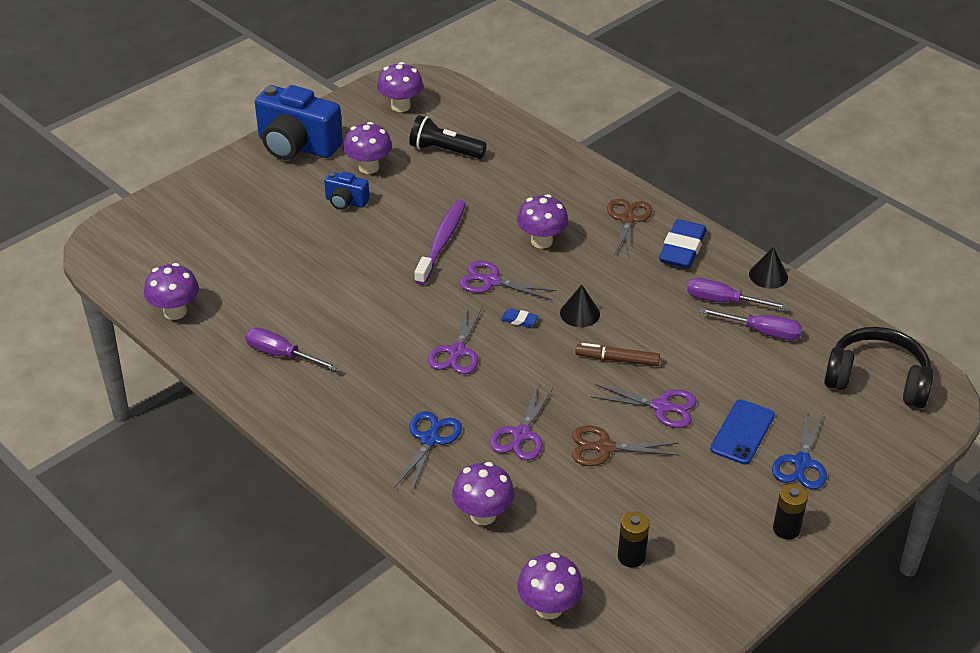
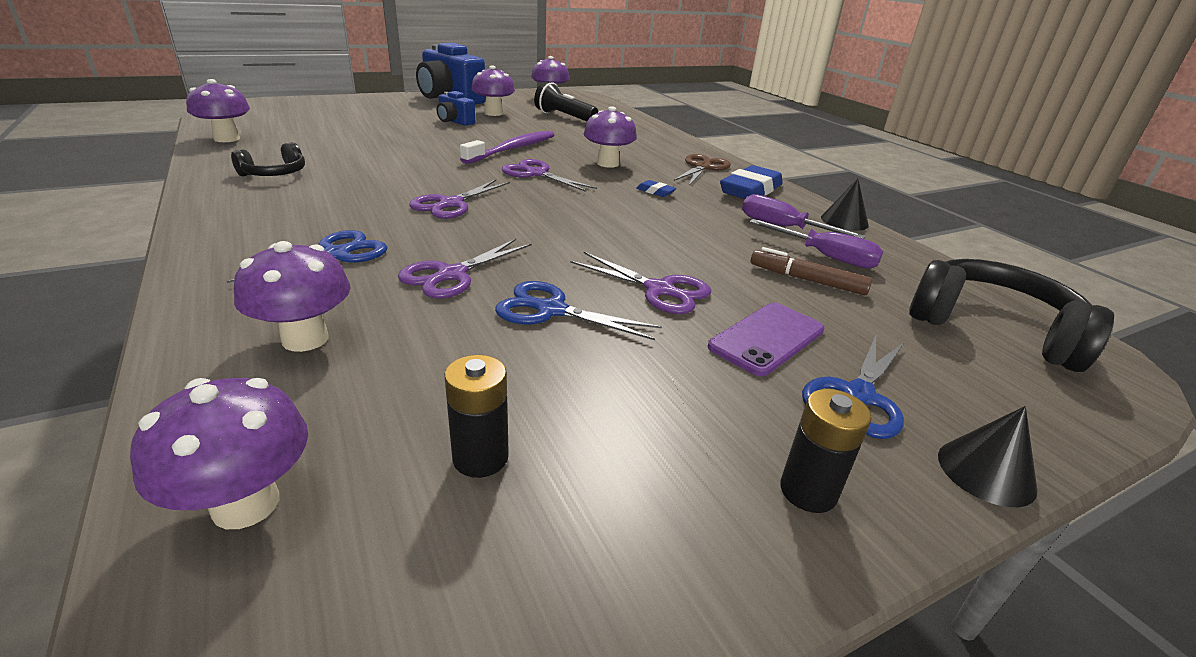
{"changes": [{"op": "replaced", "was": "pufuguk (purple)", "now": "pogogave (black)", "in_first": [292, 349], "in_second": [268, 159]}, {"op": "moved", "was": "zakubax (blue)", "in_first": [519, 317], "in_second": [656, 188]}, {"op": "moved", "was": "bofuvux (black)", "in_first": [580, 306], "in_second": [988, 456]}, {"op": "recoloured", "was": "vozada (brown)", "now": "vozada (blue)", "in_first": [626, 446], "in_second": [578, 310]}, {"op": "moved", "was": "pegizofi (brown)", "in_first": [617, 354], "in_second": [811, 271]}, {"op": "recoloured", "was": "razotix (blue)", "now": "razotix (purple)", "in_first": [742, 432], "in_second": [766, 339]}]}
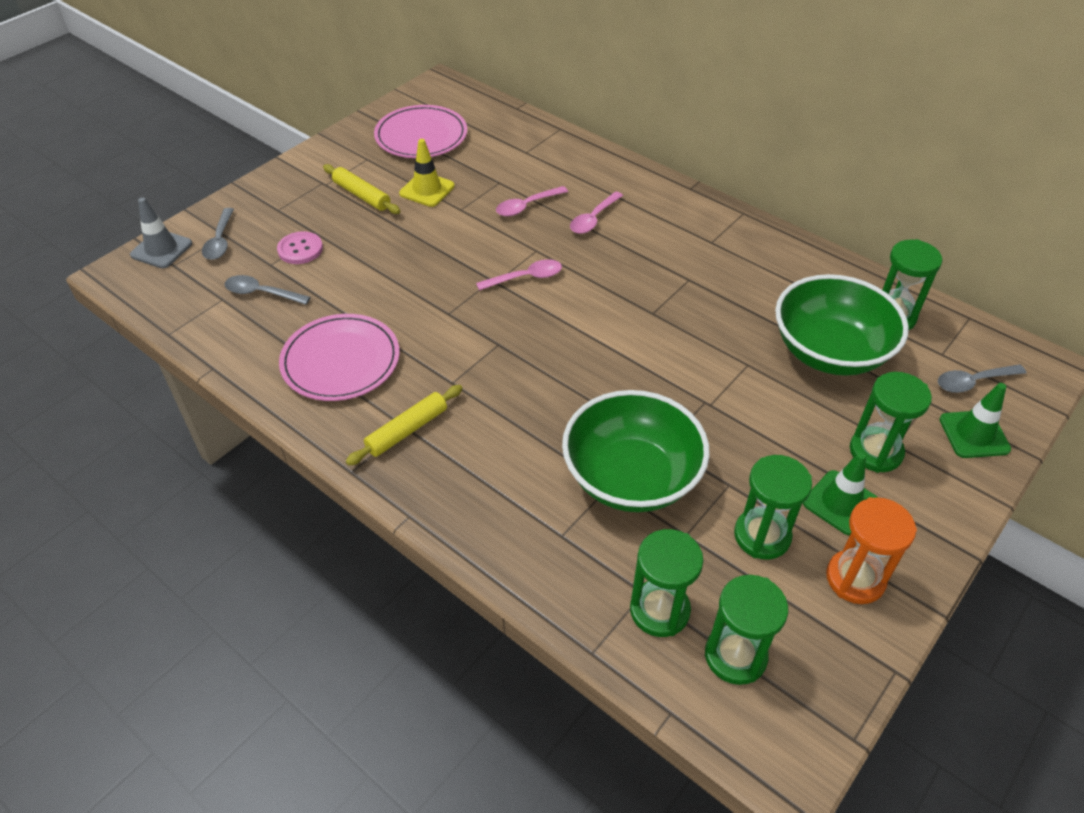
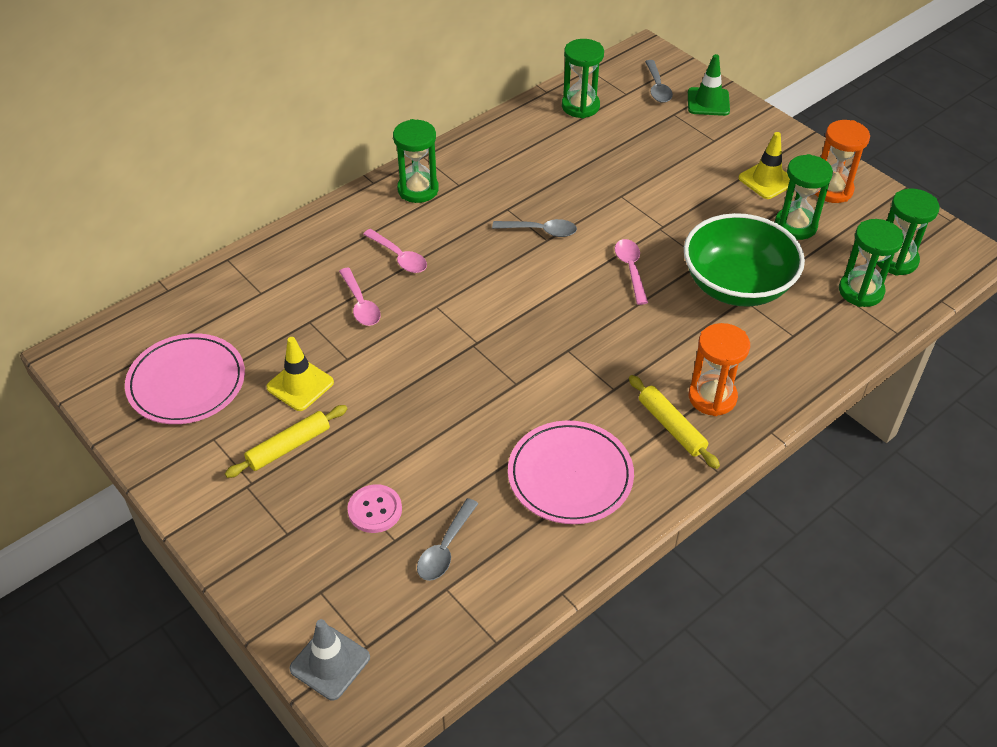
{"changes": [{"op": "moved", "was": "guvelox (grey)", "in_first": [218, 234], "in_second": [534, 228]}, {"op": "moved", "was": "guvelox (pink)", "in_first": [519, 275], "in_second": [631, 272]}, {"op": "removed", "was": "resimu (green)", "in_first": [842, 325]}, {"op": "recoloured", "was": "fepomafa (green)", "now": "fepomafa (yellow)", "in_first": [840, 493], "in_second": [764, 165]}, {"op": "moved", "was": "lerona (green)", "in_first": [891, 422], "in_second": [416, 161]}, {"op": "added", "now": "lerona (orange)", "in_second": [719, 369]}]}
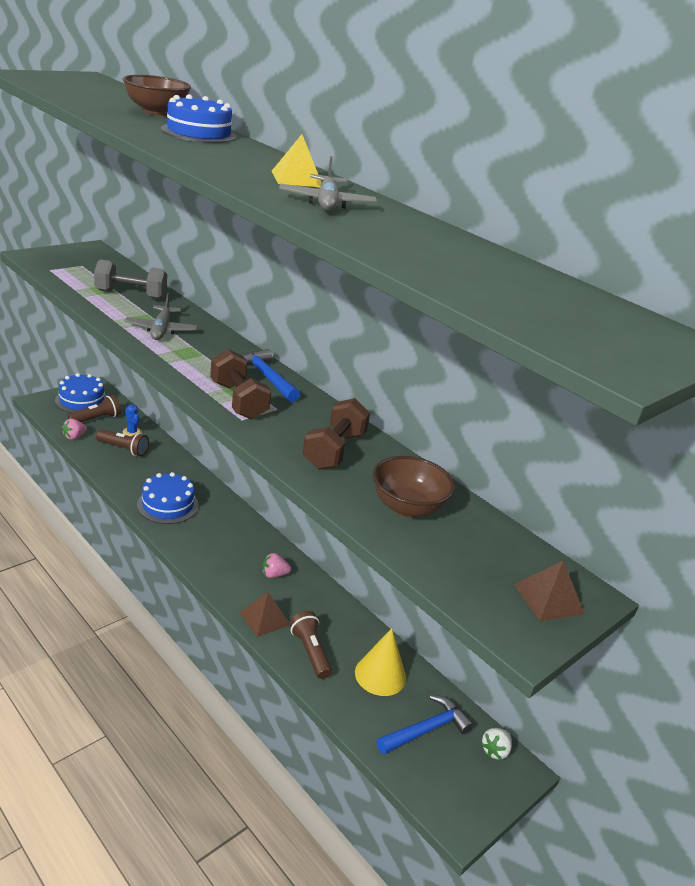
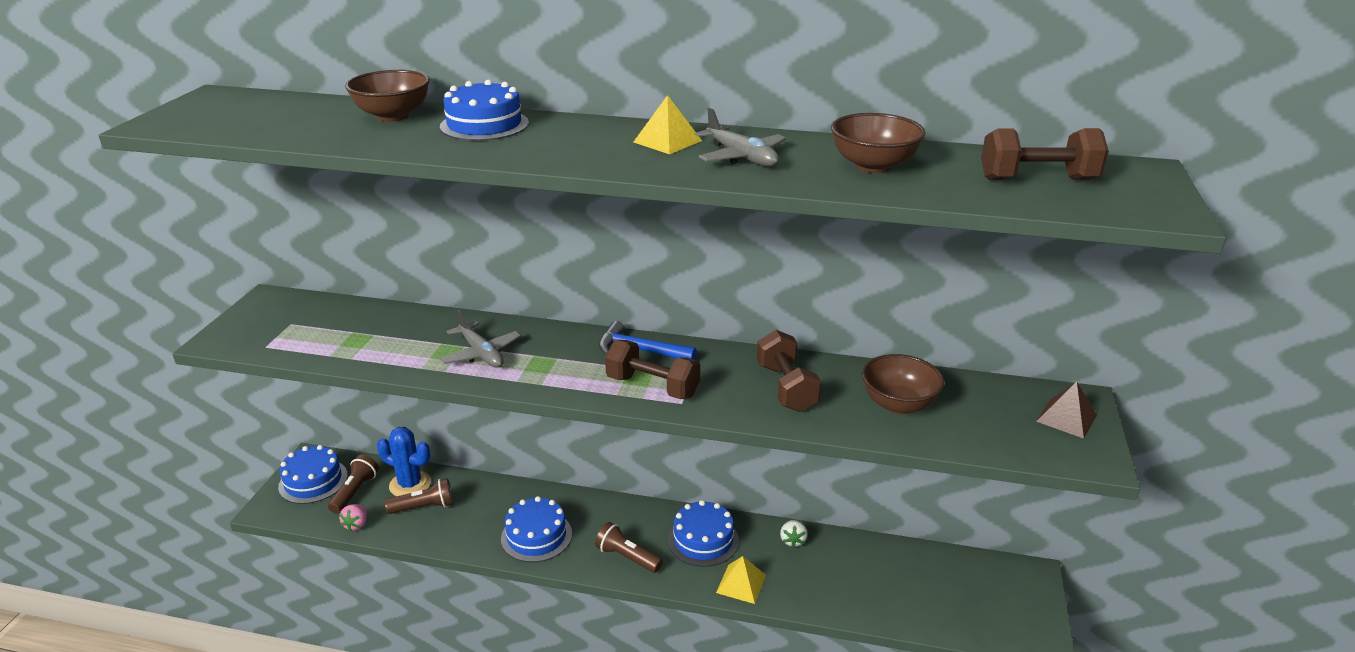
{"changes": [{"op": "removed", "was": "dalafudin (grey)", "in_first": [130, 279]}, {"op": "resized", "was": "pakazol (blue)", "in_first": [132, 420], "in_second": [404, 461], "ratio": 1.77}, {"op": "recoloured", "was": "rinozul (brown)", "now": "rinozul (yellow)", "in_first": [264, 614], "in_second": [741, 580]}, {"op": "replaced", "was": "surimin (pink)", "now": "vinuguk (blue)", "in_first": [276, 565], "in_second": [703, 533]}, {"op": "moved", "was": "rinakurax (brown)", "in_first": [310, 645], "in_second": [629, 547]}, {"op": "removed", "was": "bofuvux (yellow)", "in_first": [380, 662]}, {"op": "removed", "was": "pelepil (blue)", "in_first": [425, 724]}, {"op": "moved", "was": "surimin (white)", "in_first": [496, 743], "in_second": [794, 534]}, {"op": "added", "now": "resimu (brown)", "in_second": [878, 143]}, {"op": "added", "now": "dalafudin (brown)", "in_second": [1045, 154]}]}
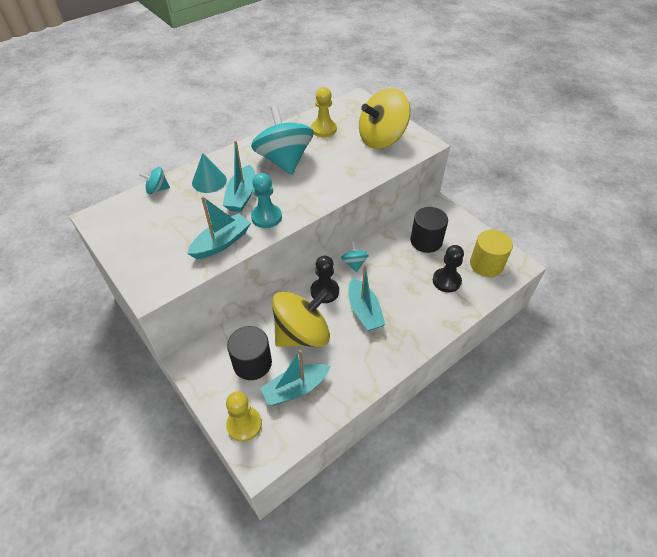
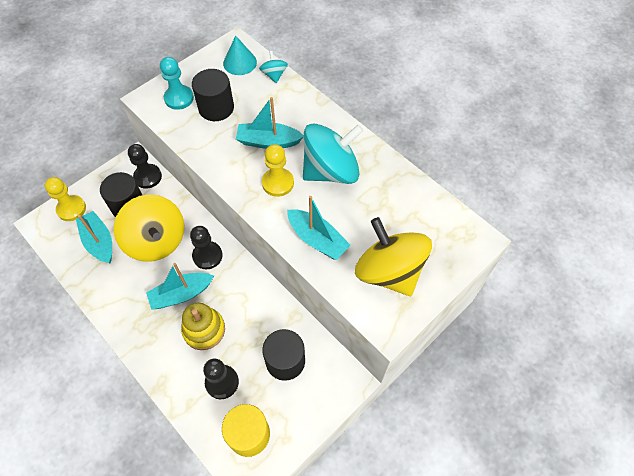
{"changes": [{"op": "moved", "was": "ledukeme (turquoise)", "in_first": [219, 227], "in_second": [318, 228]}, {"op": "moved", "was": "bofuvux (turquoise)", "in_first": [209, 173], "in_second": [240, 55]}, {"op": "moved", "was": "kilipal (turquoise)", "in_first": [266, 200], "in_second": [177, 83]}, {"op": "moved", "was": "kilipal (yellow)", "in_first": [324, 112], "in_second": [278, 170]}, {"op": "removed", "was": "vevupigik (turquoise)", "in_first": [355, 257]}, {"op": "added", "now": "kilipal (black)", "in_second": [145, 166]}, {"op": "added", "now": "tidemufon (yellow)", "in_second": [203, 326]}, {"op": "added", "now": "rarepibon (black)", "in_second": [213, 95]}]}
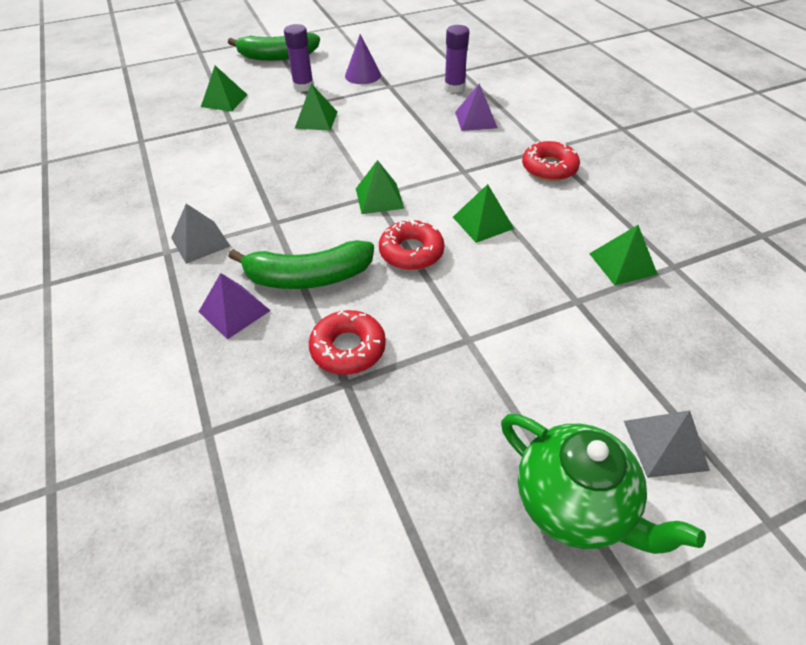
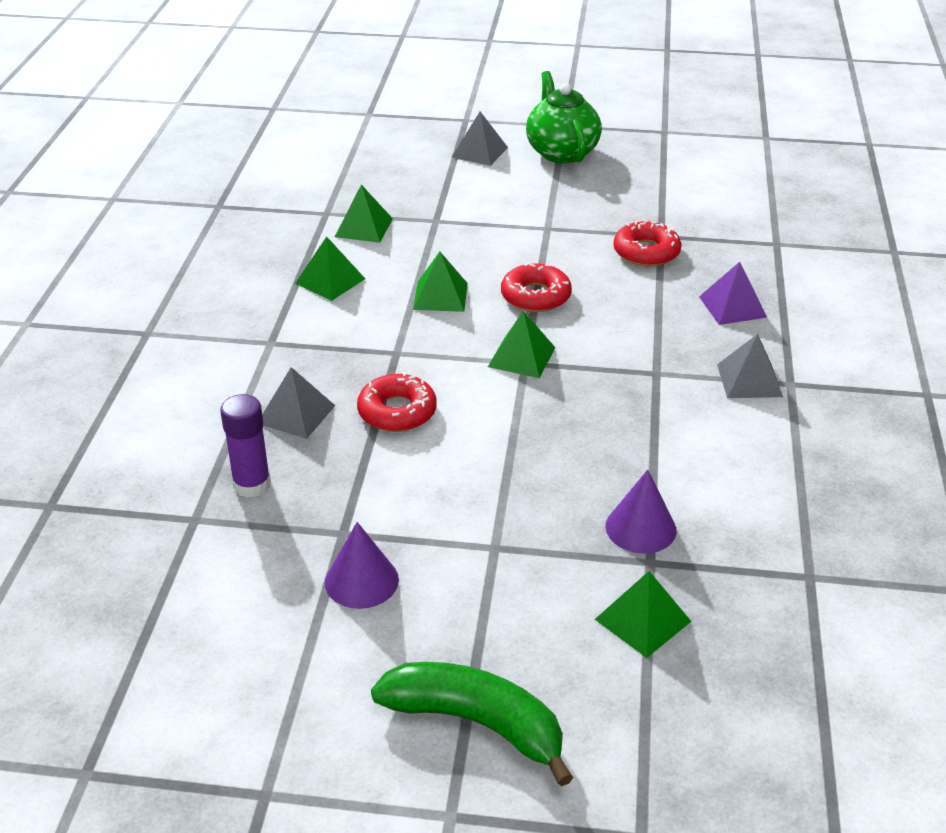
{"changes": [{"op": "removed", "was": "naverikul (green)", "in_first": [301, 264]}, {"op": "removed", "was": "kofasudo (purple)", "in_first": [299, 58]}, {"op": "moved", "was": "rinozul (green)", "in_first": [316, 107], "in_second": [330, 269]}, {"op": "recoloured", "was": "rinozul (purple)", "now": "rinozul (grey)", "in_first": [476, 107], "in_second": [298, 403]}, {"op": "moved", "was": "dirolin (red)", "in_first": [551, 161], "in_second": [397, 402]}, {"op": "added", "now": "bofuvux (purple)", "in_second": [640, 512]}]}
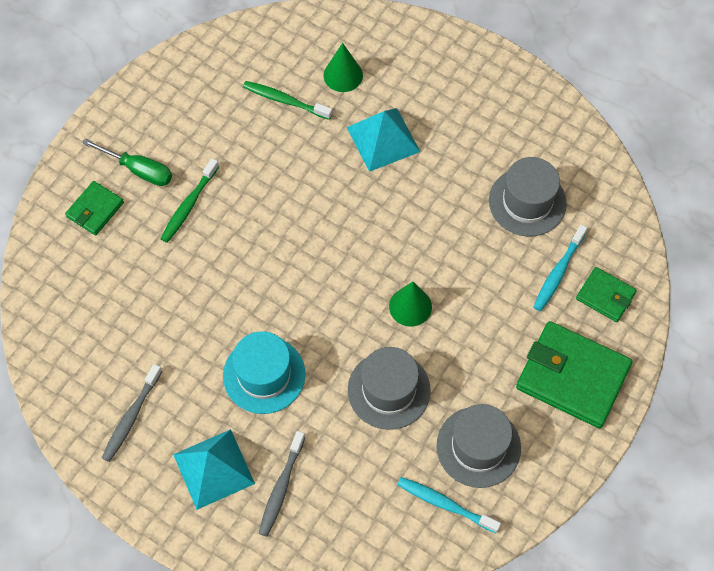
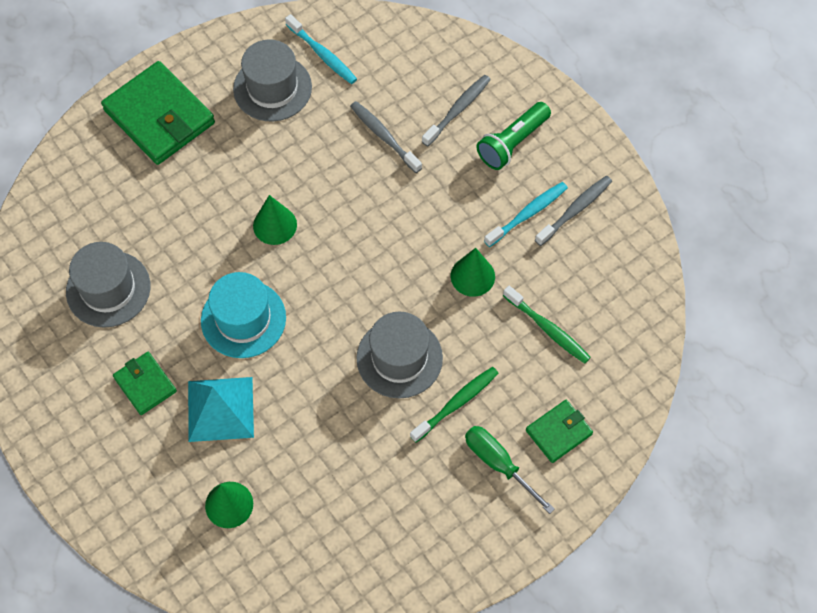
{"changes": [{"op": "replaced", "was": "rinozul (turquoise)", "now": "rinakurax (green)", "in_first": [214, 469], "in_second": [513, 136]}, {"op": "moved", "was": "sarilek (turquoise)", "in_first": [264, 372], "in_second": [243, 315]}, {"op": "moved", "was": "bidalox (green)", "in_first": [287, 100], "in_second": [547, 325]}, {"op": "moved", "was": "sarilek (grey)", "in_first": [389, 388], "in_second": [399, 354]}, {"op": "moved", "was": "bidalox (turquoise)", "in_first": [560, 268], "in_second": [526, 214]}, {"op": "moved", "was": "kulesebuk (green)", "in_first": [606, 294], "in_second": [145, 383]}, {"op": "added", "now": "bidalox (grey)", "in_second": [386, 137]}, {"op": "added", "now": "bofuvux (green)", "in_second": [473, 272]}]}
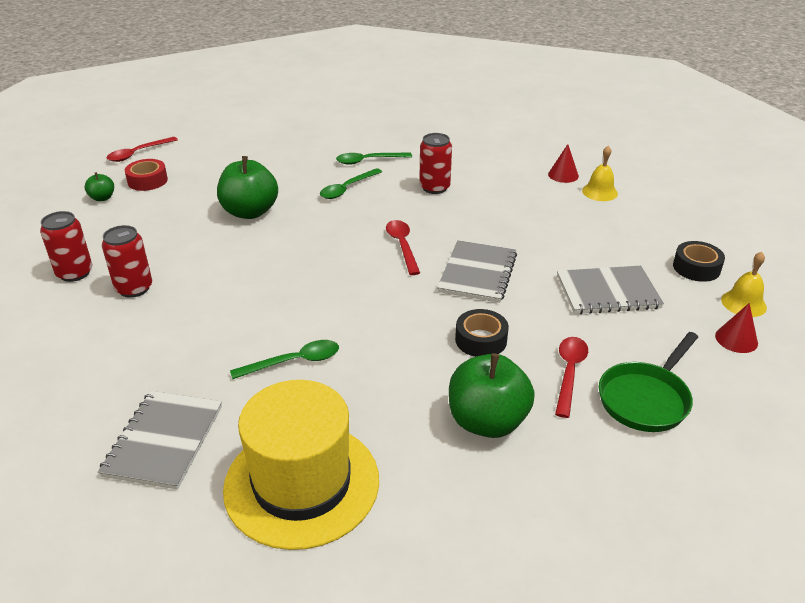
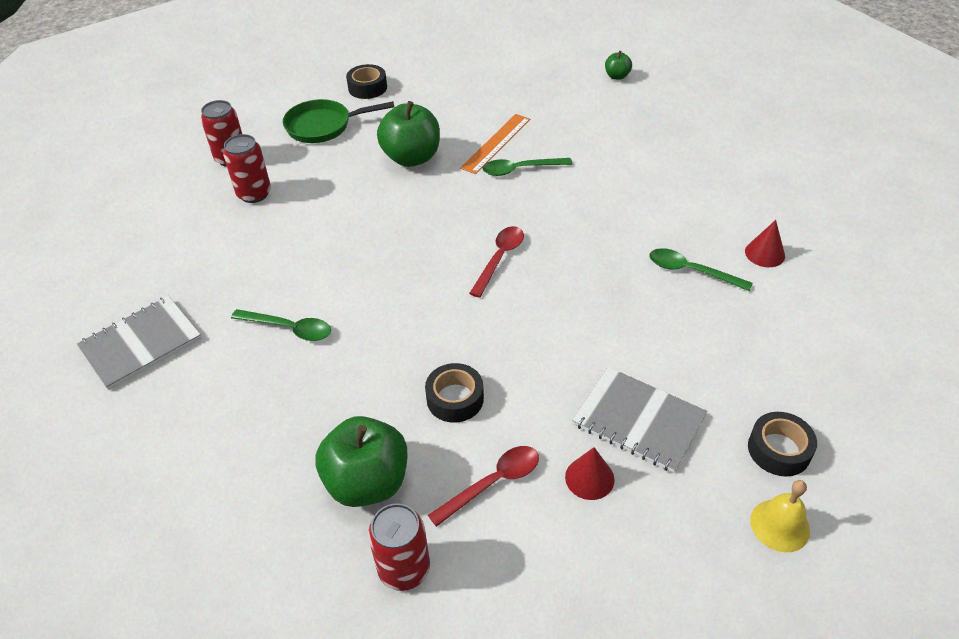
{"changes": [{"op": "moved", "was": "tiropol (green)", "in_first": [99, 186], "in_second": [618, 65]}, {"op": "removed", "was": "guvelox (red)", "in_first": [142, 149]}, {"op": "recoloured", "was": "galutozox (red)", "now": "galutozox (black)", "in_first": [146, 175], "in_second": [366, 81]}, {"op": "removed", "was": "sarilek (yellow)", "in_first": [301, 465]}, {"op": "moved", "was": "guvelox (green)", "in_first": [374, 159], "in_second": [701, 269]}, {"op": "moved", "was": "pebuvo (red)", "in_first": [435, 163], "in_second": [399, 547]}, {"op": "removed", "was": "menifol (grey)", "in_first": [477, 271]}, {"op": "removed", "was": "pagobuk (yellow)", "in_first": [600, 173]}, {"op": "moved", "was": "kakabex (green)", "in_first": [648, 382], "in_second": [338, 121]}, {"op": "moved", "was": "bofuvux (red)", "in_first": [736, 328], "in_second": [590, 473]}, {"op": "added", "now": "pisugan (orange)", "in_second": [495, 144]}]}
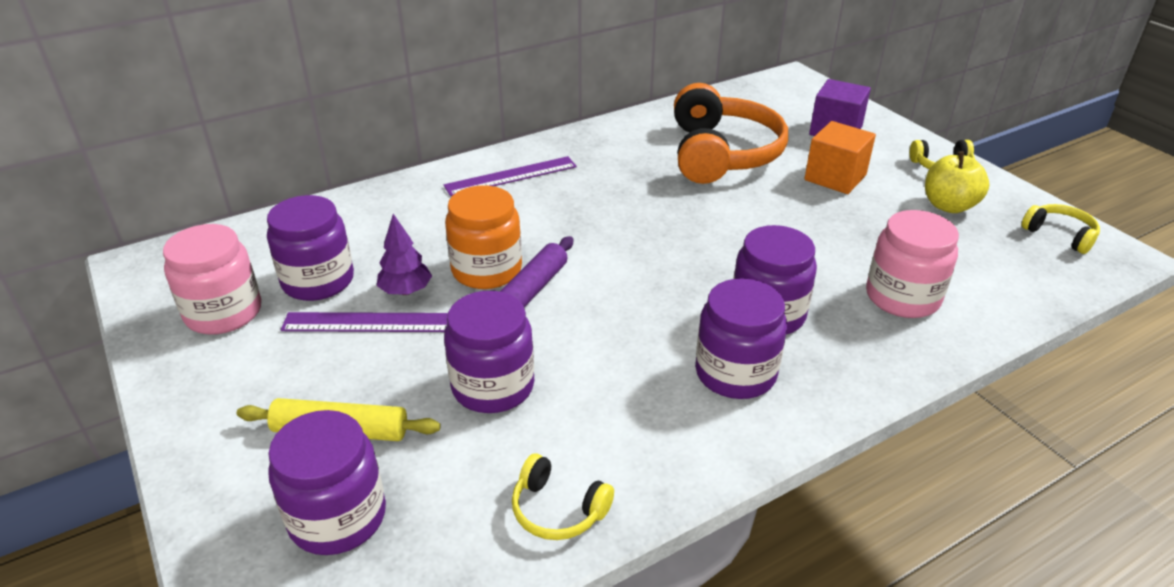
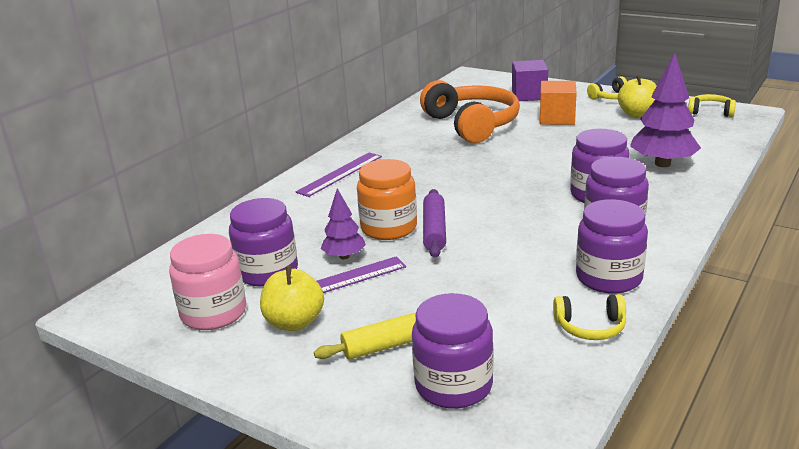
{"changes": [{"op": "moved", "was": "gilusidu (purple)", "in_first": [489, 352], "in_second": [612, 246]}, {"op": "replaced", "was": "gilusidu (pink)", "now": "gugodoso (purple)", "in_first": [912, 264], "in_second": [665, 110]}, {"op": "added", "now": "tiropol (yellow)", "in_second": [292, 298]}]}
